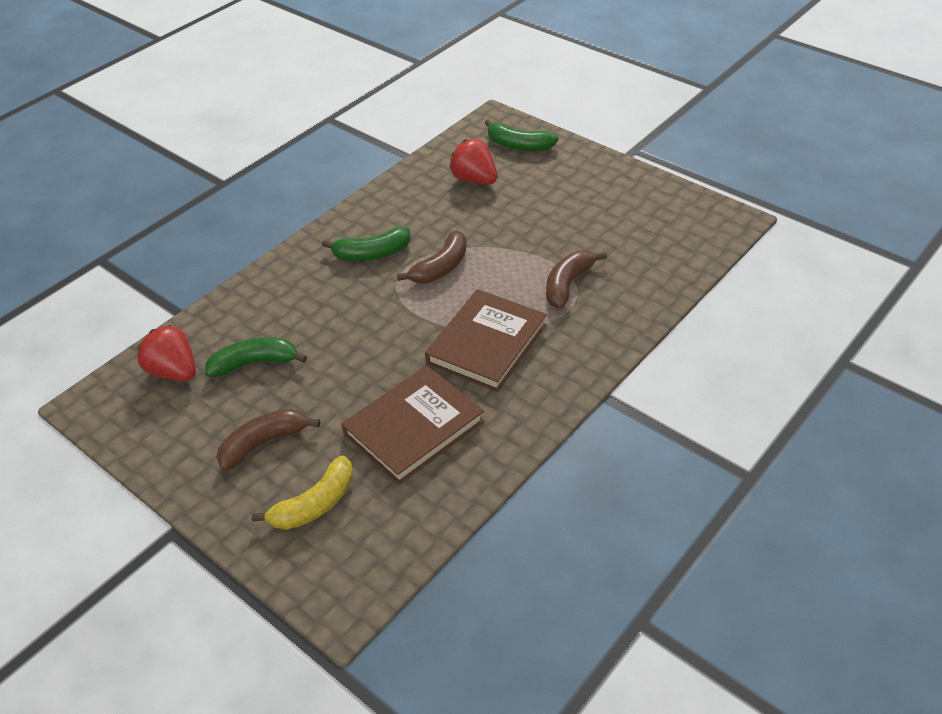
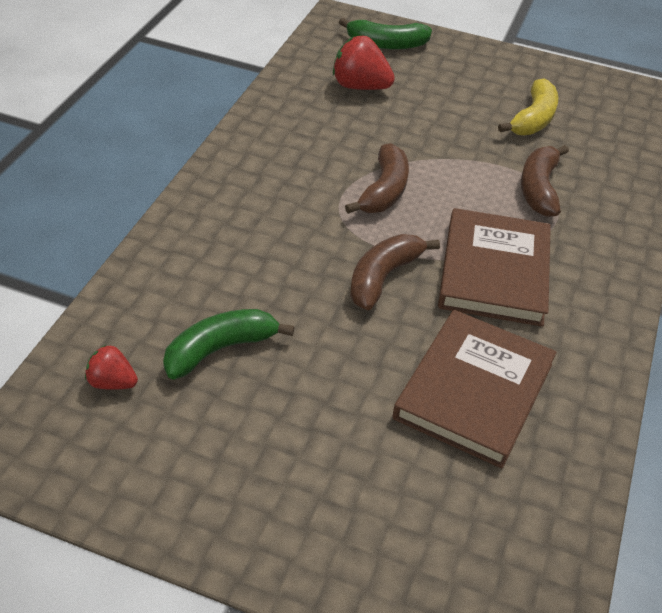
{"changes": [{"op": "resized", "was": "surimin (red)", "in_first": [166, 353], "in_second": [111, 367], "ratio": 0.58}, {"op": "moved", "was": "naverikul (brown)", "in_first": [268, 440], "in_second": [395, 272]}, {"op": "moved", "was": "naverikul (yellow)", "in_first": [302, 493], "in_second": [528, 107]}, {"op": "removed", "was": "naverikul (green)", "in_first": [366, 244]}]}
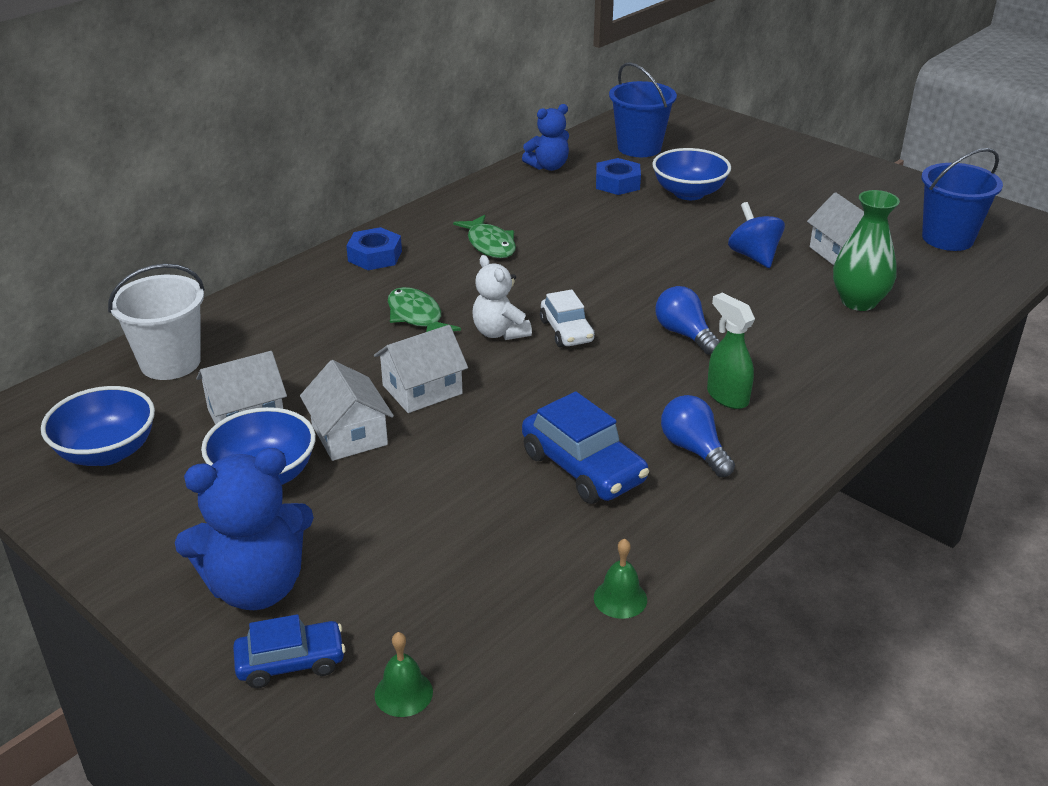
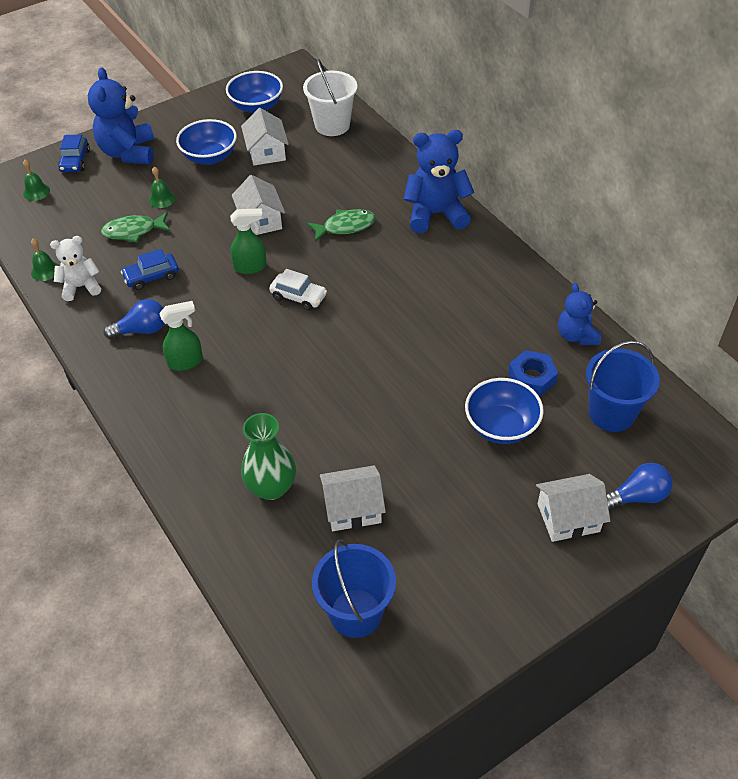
{"changes": [{"op": "moved", "was": "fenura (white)", "in_first": [347, 410], "in_second": [573, 508]}, {"op": "replaced", "was": "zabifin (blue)", "now": "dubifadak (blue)", "in_first": [374, 248], "in_second": [438, 181]}, {"op": "moved", "was": "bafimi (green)", "in_first": [484, 236], "in_second": [135, 227]}, {"op": "moved", "was": "dubifadak (white)", "in_first": [502, 297], "in_second": [75, 268]}, {"op": "resized", "was": "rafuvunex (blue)", "in_first": [585, 447], "in_second": [150, 269], "ratio": 0.65}, {"op": "turned", "was": "rafuvunex (white)", "in_first": [567, 318], "in_second": [298, 290], "clockwise": -150}, {"op": "moved", "was": "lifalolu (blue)", "in_first": [688, 320], "in_second": [639, 486]}, {"op": "removed", "was": "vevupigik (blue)", "in_first": [756, 235]}, {"op": "added", "now": "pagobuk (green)", "in_second": [162, 187]}, {"op": "added", "now": "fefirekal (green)", "in_second": [248, 241]}]}
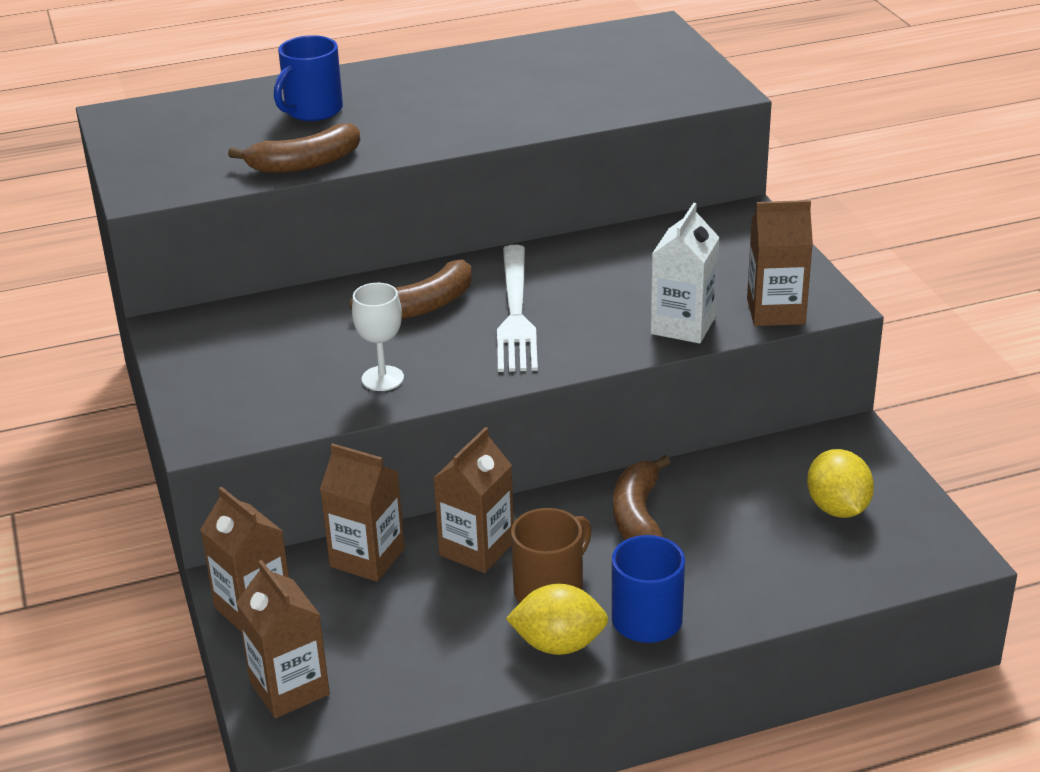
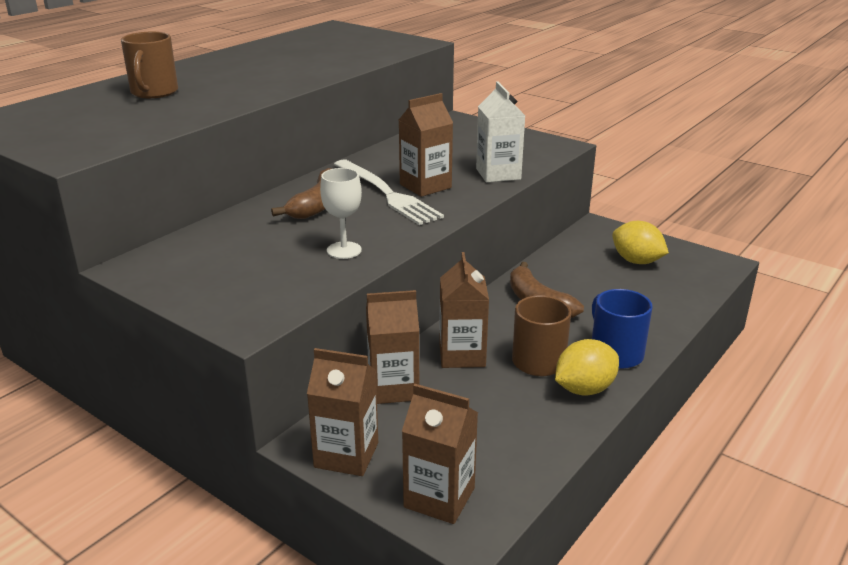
{"changes": [{"op": "removed", "was": "naverikul (brown)", "in_first": [294, 148]}, {"op": "recoloured", "was": "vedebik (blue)", "now": "vedebik (brown)", "in_first": [308, 78], "in_second": [149, 65]}, {"op": "moved", "was": "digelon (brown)", "in_first": [780, 263], "in_second": [426, 145]}]}
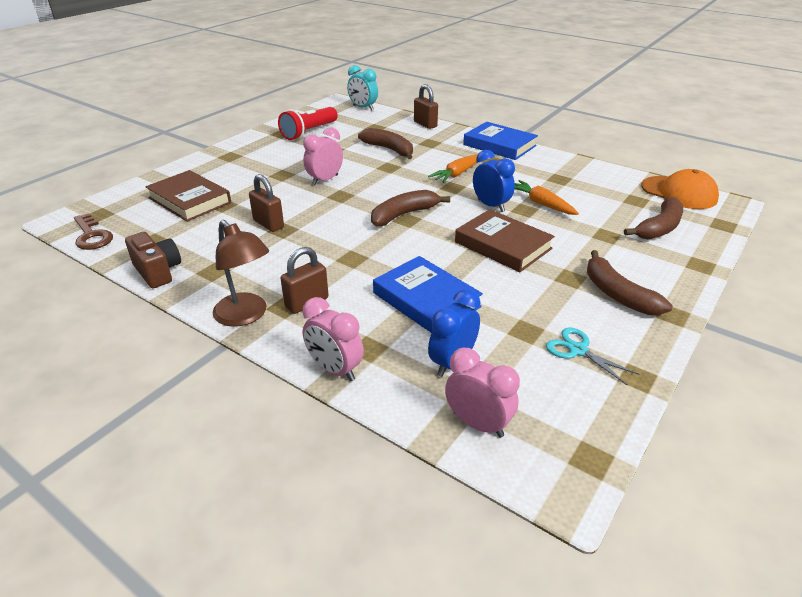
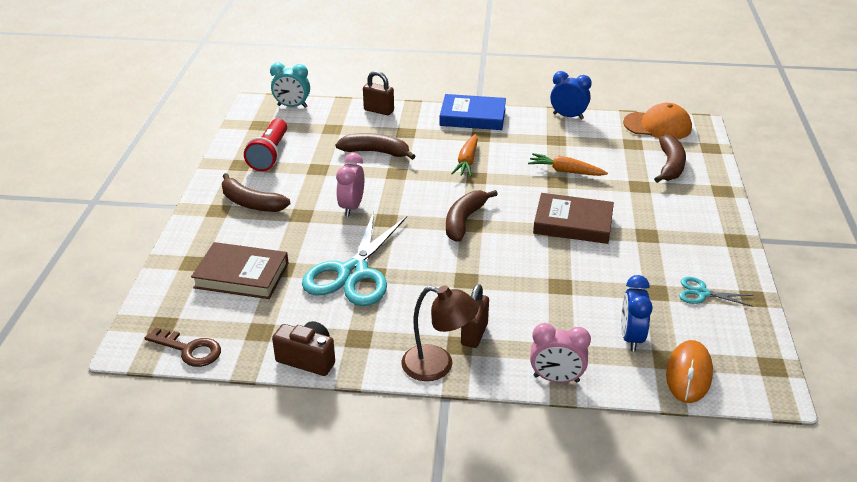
{"changes": [{"op": "replaced", "was": "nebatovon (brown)", "now": "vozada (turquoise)", "in_first": [266, 203], "in_second": [354, 258]}, {"op": "removed", "was": "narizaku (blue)", "in_first": [428, 294]}, {"op": "replaced", "was": "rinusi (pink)", "now": "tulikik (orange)", "in_first": [482, 393], "in_second": [689, 371]}, {"op": "moved", "was": "rinusi (blue)", "in_first": [494, 181], "in_second": [571, 95]}, {"op": "moved", "was": "naverikul (brown)", "in_first": [630, 282], "in_second": [256, 192]}]}
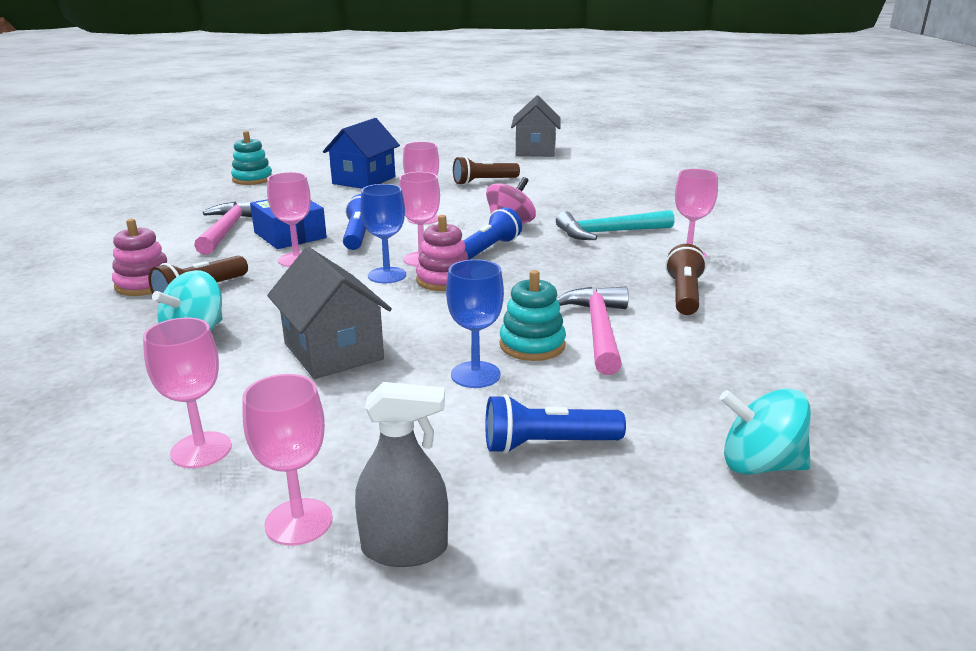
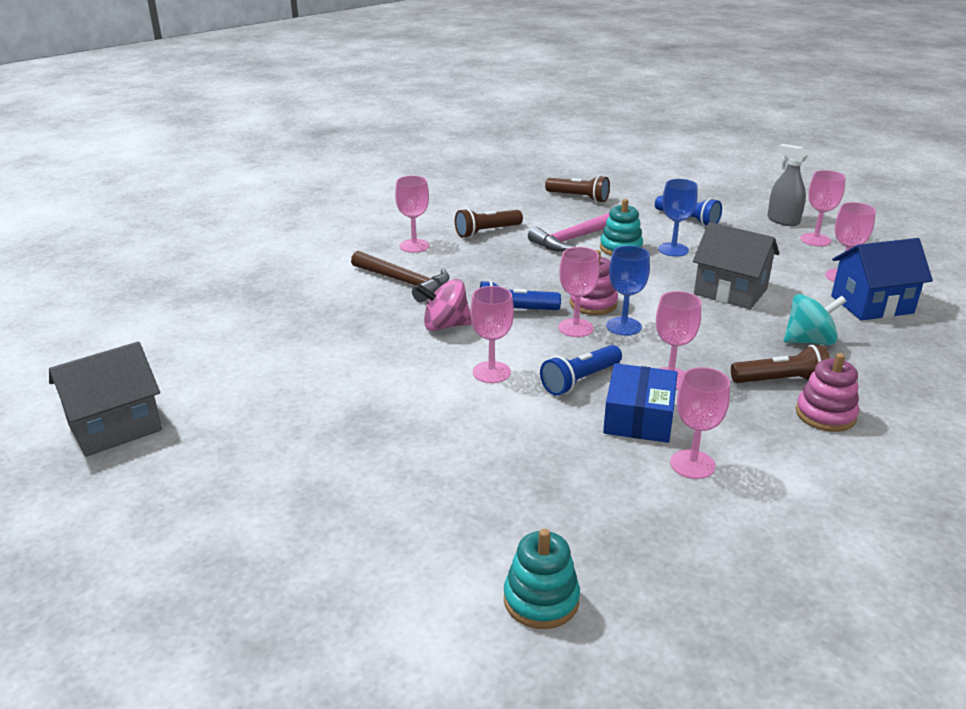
{"changes": [{"op": "replaced", "was": "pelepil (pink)", "now": "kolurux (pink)", "in_first": [225, 228], "in_second": [700, 423]}, {"op": "turned", "was": "fenura (grey)", "in_first": [329, 313], "in_second": [736, 265], "clockwise": -75}, {"op": "moved", "was": "fenura (blue)", "in_first": [361, 153], "in_second": [882, 279]}, {"op": "moved", "was": "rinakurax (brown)", "in_first": [486, 170], "in_second": [577, 189]}, {"op": "recoloured", "was": "pelepil (turquoise)", "now": "pelepil (brown)", "in_first": [615, 225], "in_second": [400, 277]}, {"op": "removed", "was": "vevupigik (turquoise)", "in_first": [765, 431]}]}
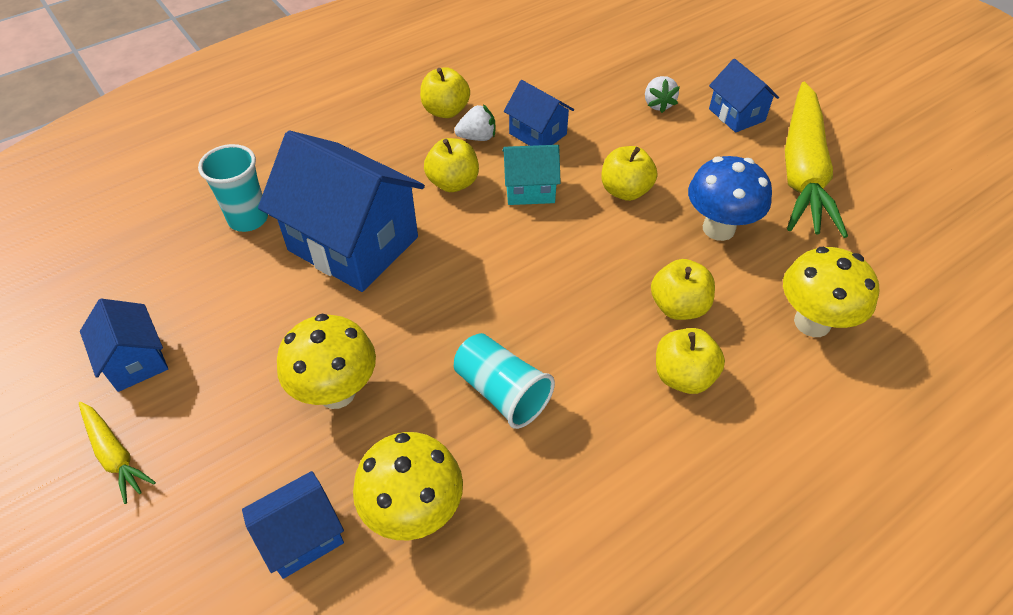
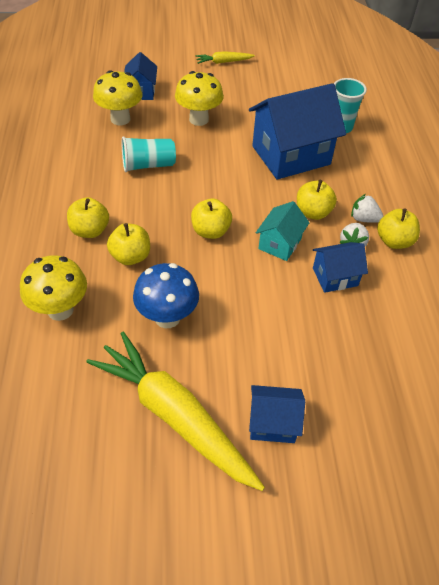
{"changes": [{"op": "removed", "was": "fenura (blue)", "in_first": [124, 345]}, {"op": "moved", "was": "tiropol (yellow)", "in_first": [629, 173], "in_second": [211, 218]}, {"op": "moved", "was": "surimin (white)", "in_first": [662, 94], "in_second": [367, 208]}]}
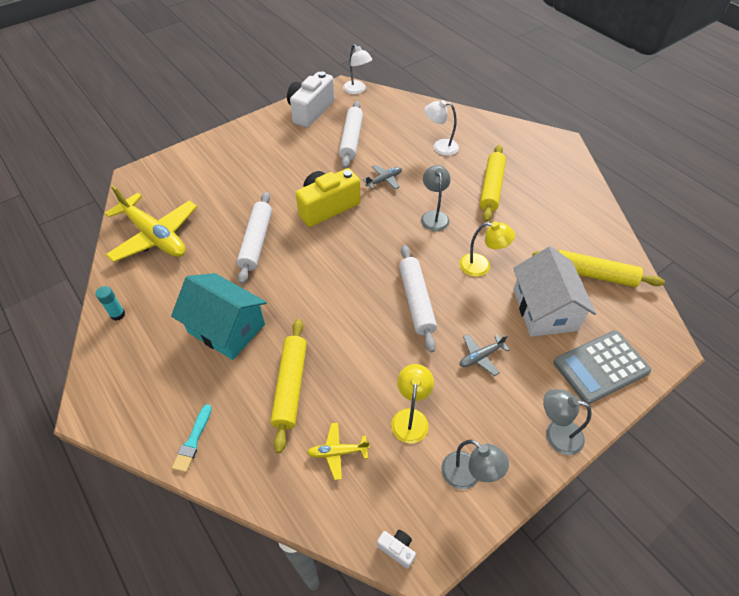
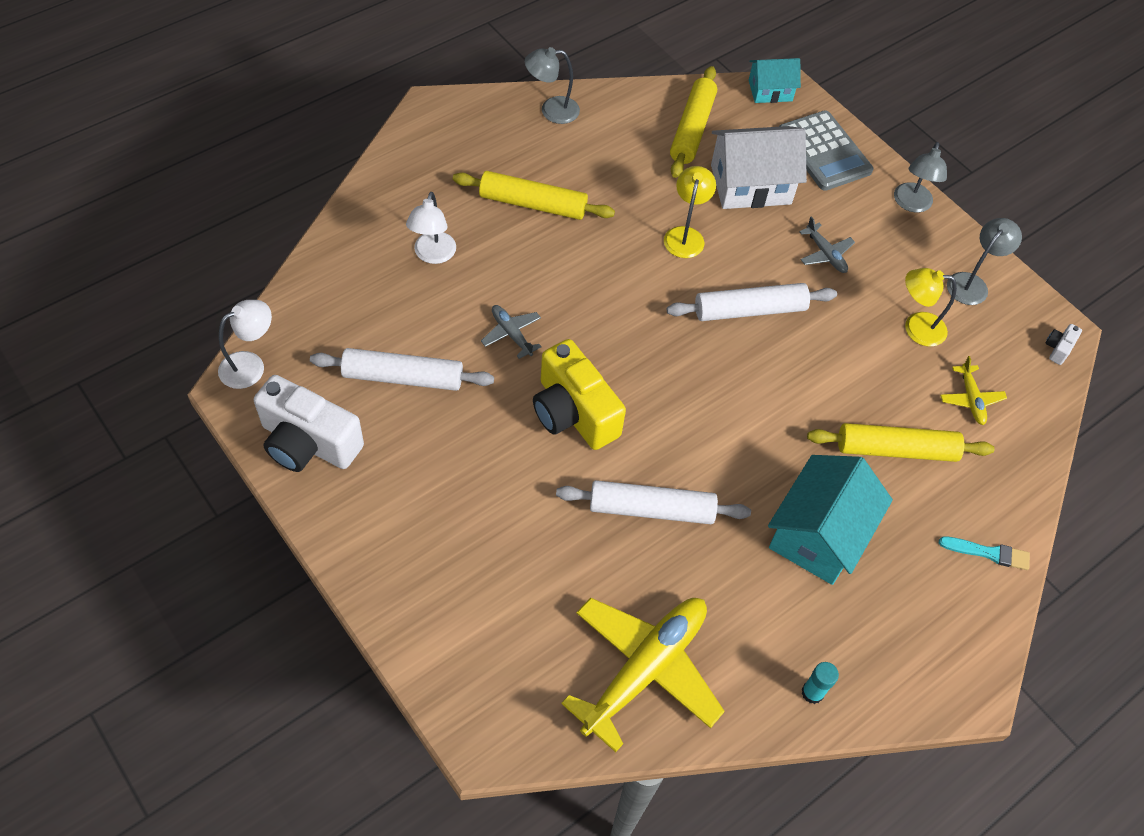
{"changes": [{"op": "moved", "was": "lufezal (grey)", "in_first": [436, 198], "in_second": [552, 85]}, {"op": "added", "now": "fenura (turquoise)", "in_second": [775, 80]}]}
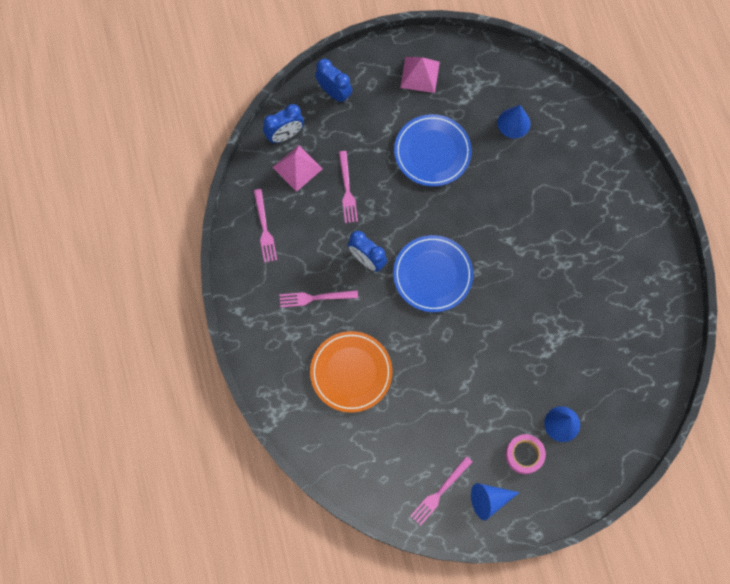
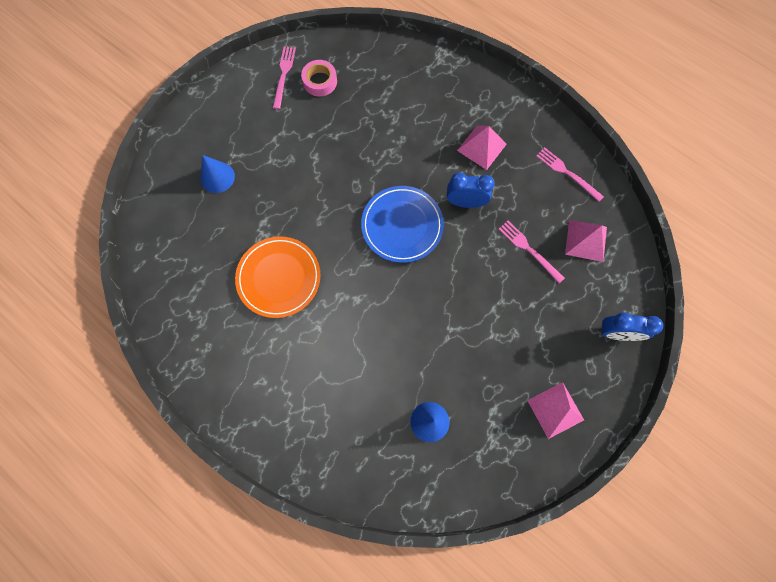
{"changes": [{"op": "removed", "was": "rinusi (blue)", "in_first": [283, 123]}, {"op": "replaced", "was": "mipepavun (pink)", "now": "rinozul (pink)", "in_first": [318, 298], "in_second": [482, 147]}, {"op": "moved", "was": "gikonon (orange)", "in_first": [351, 372], "in_second": [278, 277]}, {"op": "removed", "was": "gikonon (blue)", "in_first": [433, 150]}, {"op": "removed", "was": "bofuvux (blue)", "in_first": [495, 501]}, {"op": "moved", "was": "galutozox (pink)", "in_first": [526, 454], "in_second": [319, 78]}]}
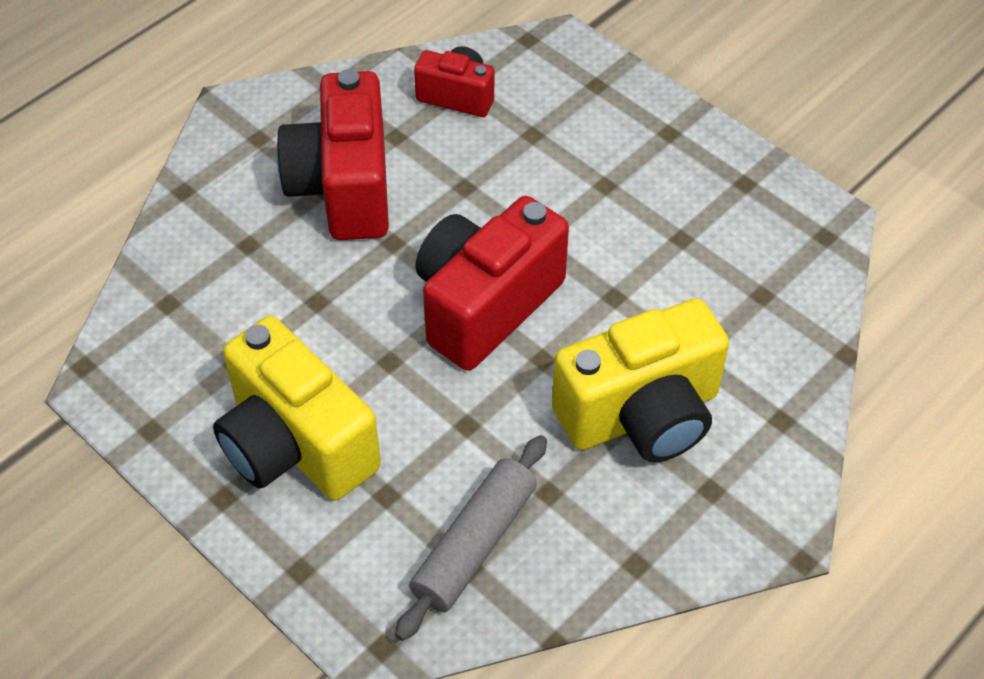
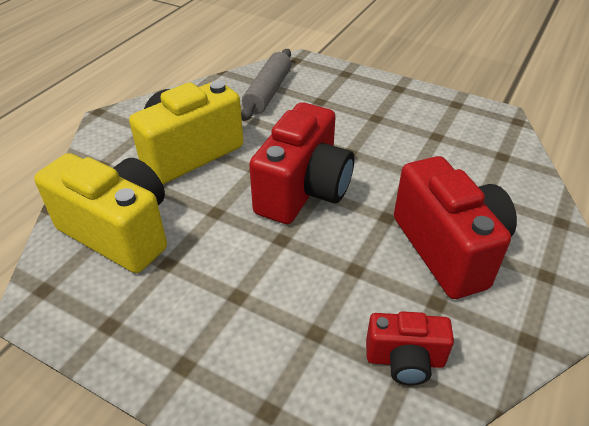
{"changes": [{"op": "moved", "was": "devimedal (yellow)", "in_first": [297, 408], "in_second": [100, 213]}]}
